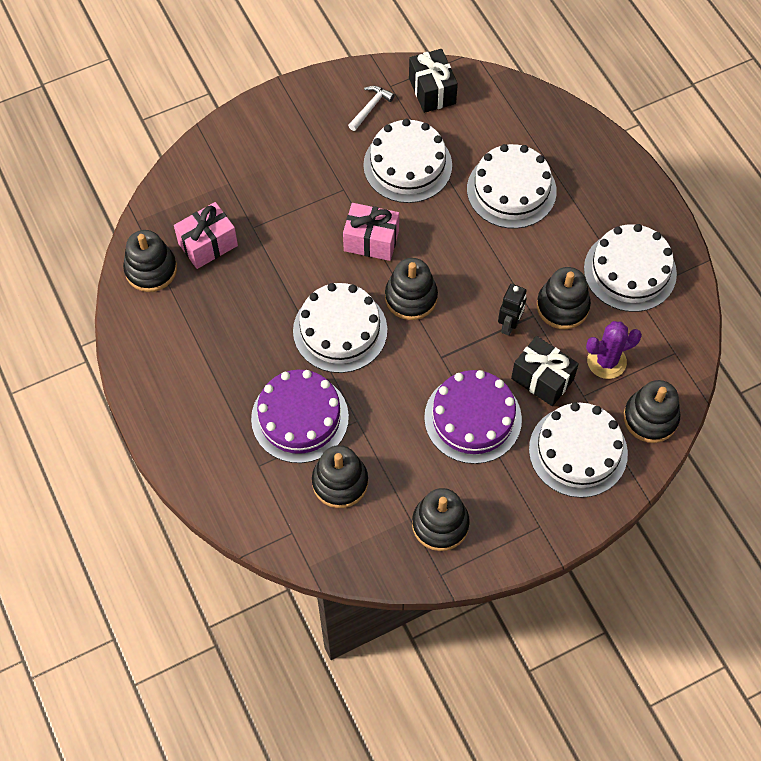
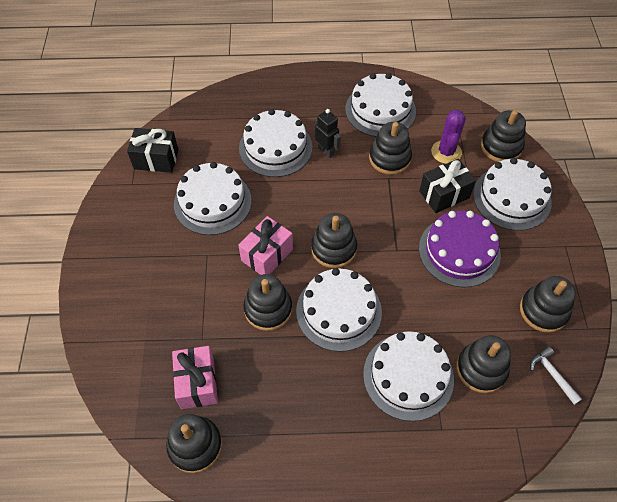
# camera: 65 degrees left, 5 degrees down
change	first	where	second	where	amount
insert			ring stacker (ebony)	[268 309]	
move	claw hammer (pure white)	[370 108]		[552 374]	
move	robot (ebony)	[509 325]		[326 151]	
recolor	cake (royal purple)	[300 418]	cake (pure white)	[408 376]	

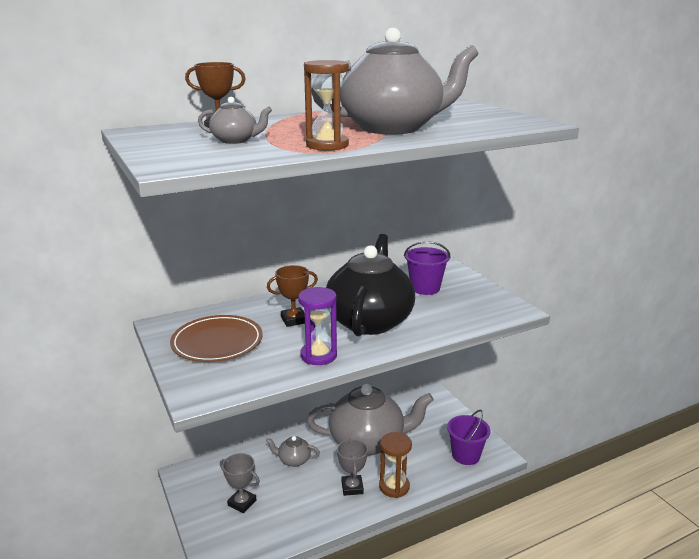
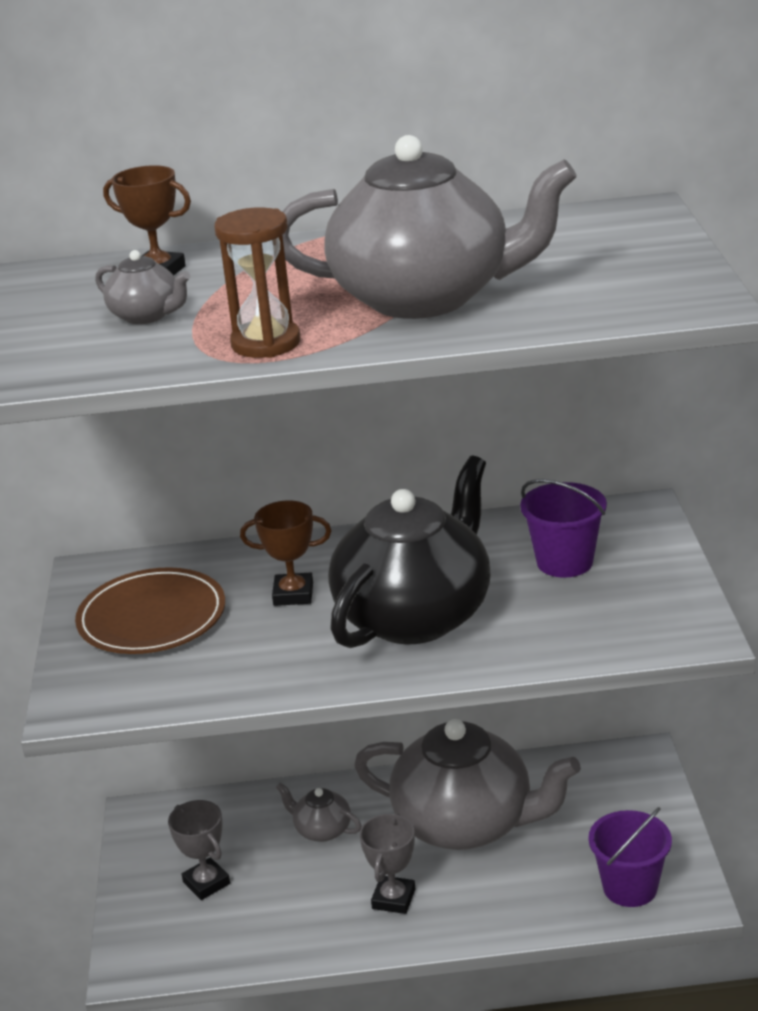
# camera: 25 degrees right, 5 degrees up
change	first	where	second	where	amount
delete	sandglass (royal purple)	[318 355]			
delete	sandglass (dark brown)	[394 487]			

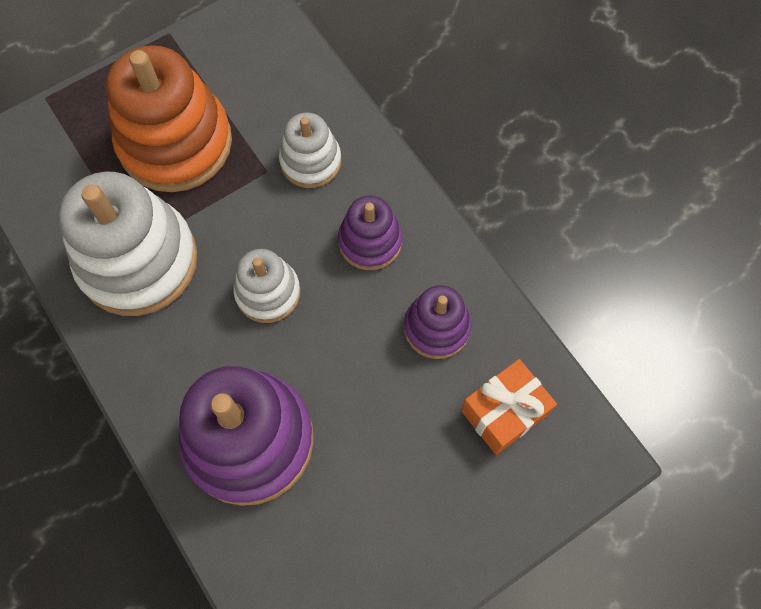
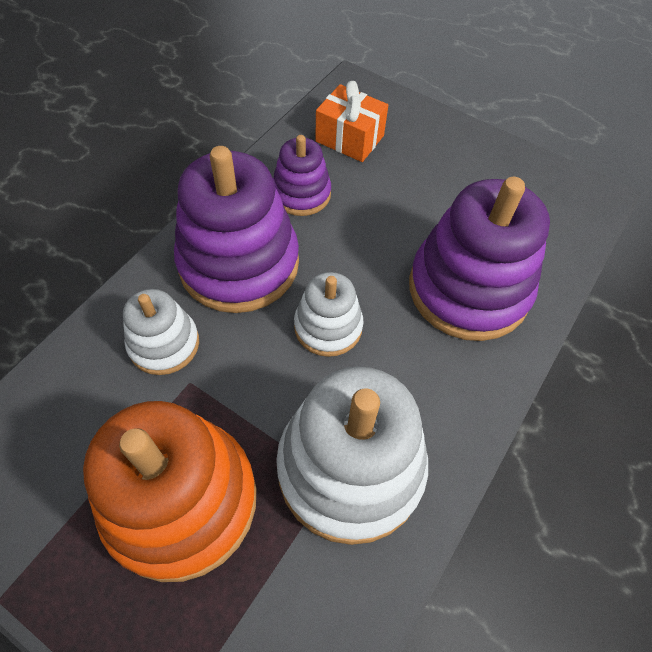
# camera: 115 degrees left, 10 degrees down
change	first	where	second	where	amount
resize	ring stacker (royal purple)	[370 241]		[239 263]	x1.86

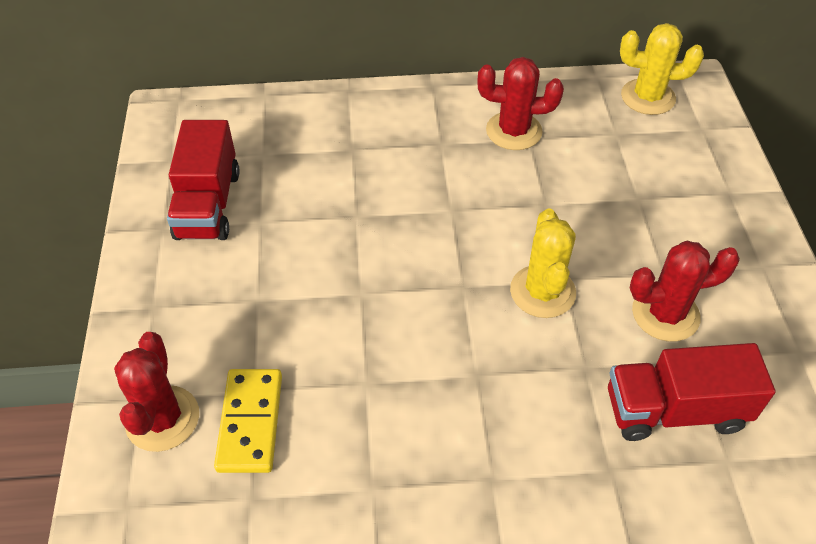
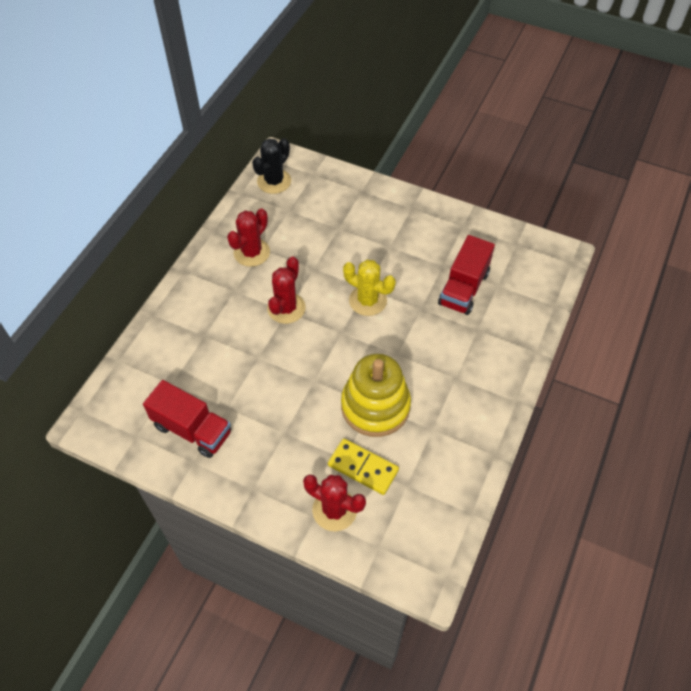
# camera: 60 degrees left, 5 degrees up
change	first	where	second	where	amount
insert			ring stacker (golden)	[375 406]	
move	cactus (scarlet)	[665 314]		[286 308]	
recolor	cactus (golden)	[648 97]	cactus (ebony)	[274 181]	

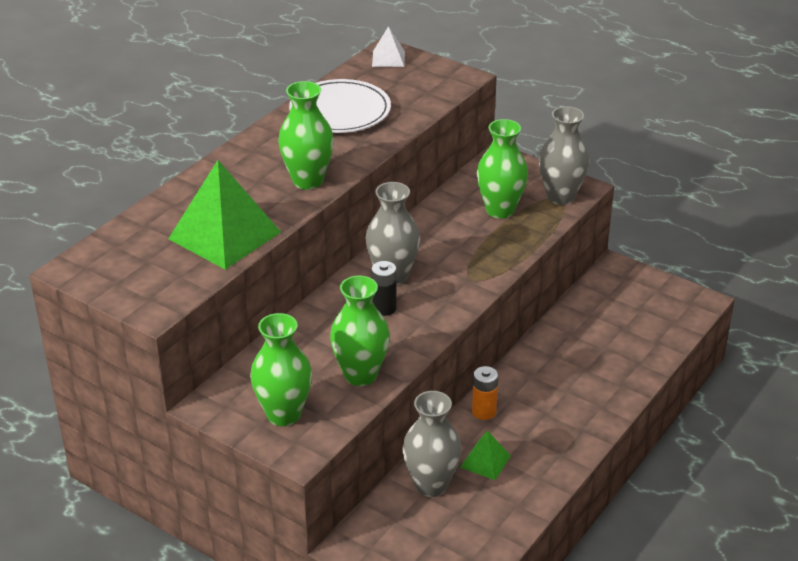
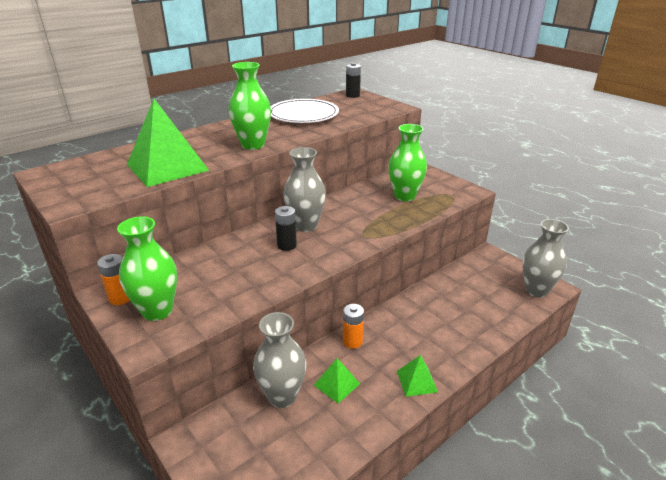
# camera: 15 degrees right, 5 degrees down
change	first	where	second	where	amount
delete	flower vase (green)	[360 375]			
insert			battery (orange-coloured)	[121 298]	
insert			pyramid shape (green)	[417 381]	
move	flower vase (ash-grey)	[560 197]		[536 290]	
replace	pyramid shape (pure white)	[388 58]	battery (ebony)	[352 95]	

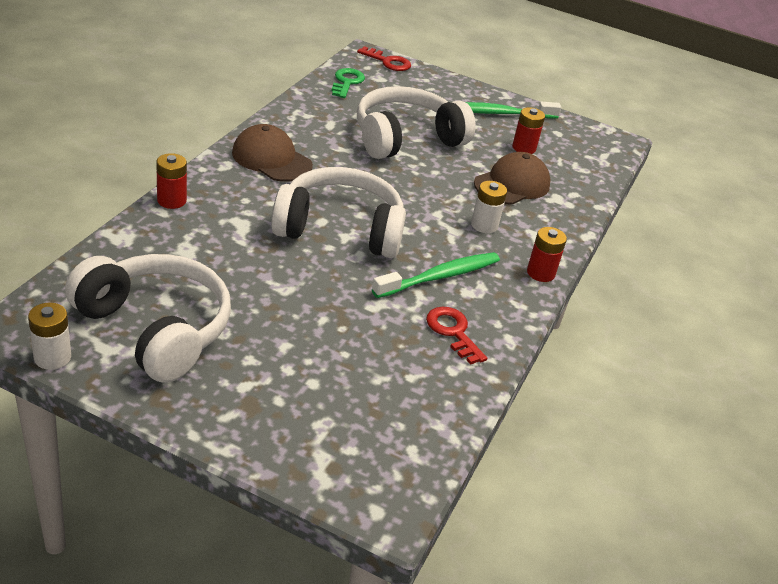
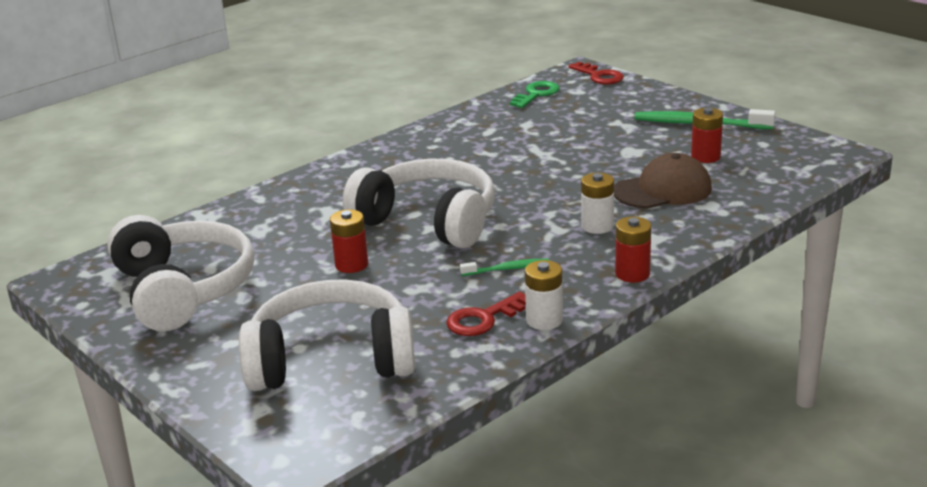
# camera: 30 degrees right, 10 degrees down
change	first	where	second	where	amount
delete	cap (dark brown)	[271 159]			
move	battery (pure white)	[52 357]		[544 320]	
move	battery (scarlet)	[171 200]		[351 265]	
move	headphones (pure white)	[406 138]		[331 360]	
rotate	key (scarlet)	[453 332]		[483 319]	120 degrees counterclockwise
resize	dental brush (green)	[440 276]		[507 269]	x0.53

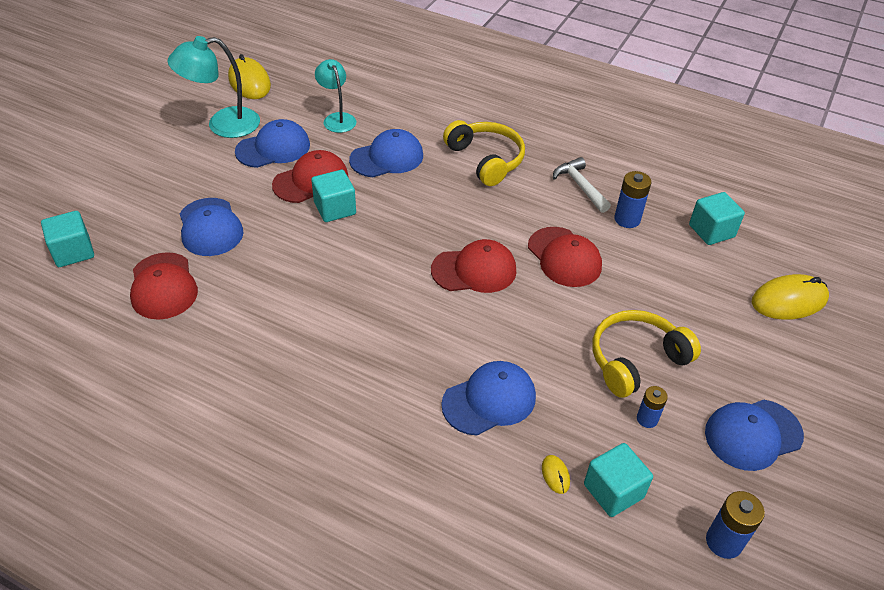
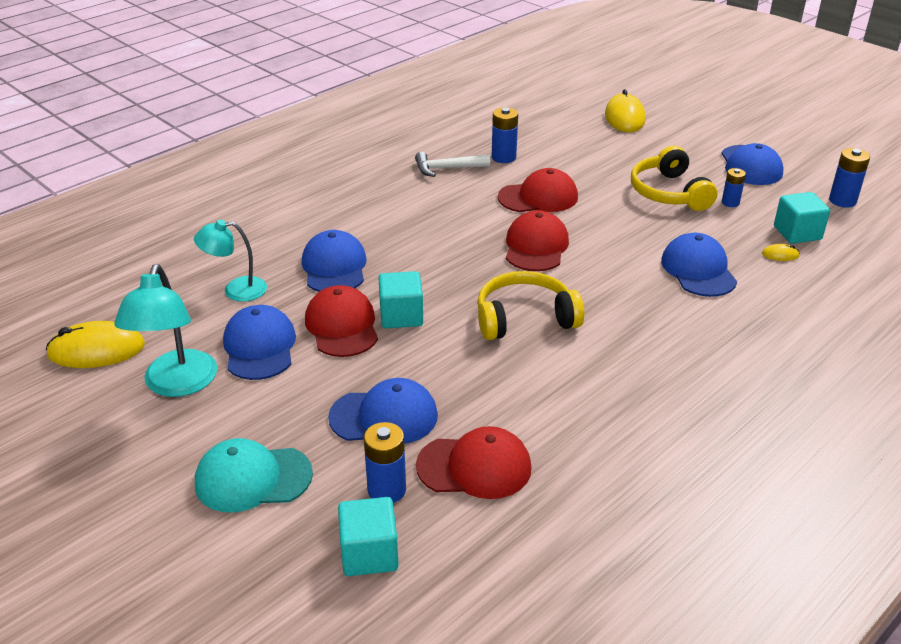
# camera: 70 degrees left, 10 degrees down
change	first	where	second	where	amount
delete	solid cube (aqua)	[711 231]			
insert			cap (aqua)	[253 478]	
insert			battery (blue)	[387 490]	
move	headphones (golden)	[486 159]		[524 318]	

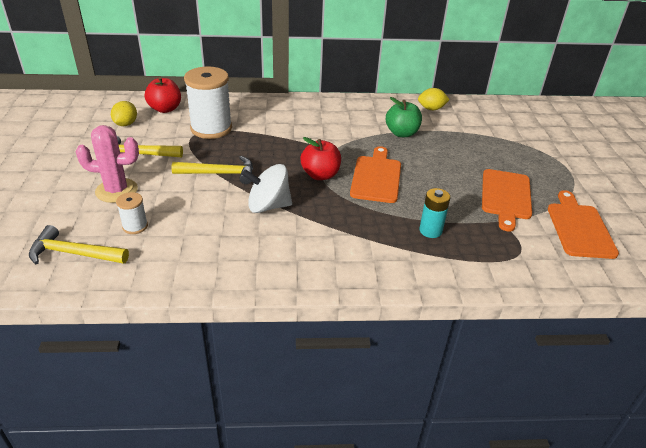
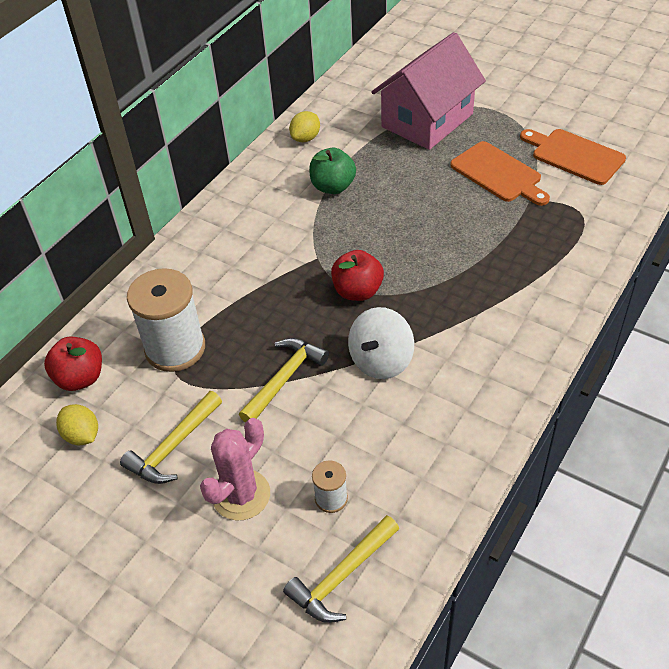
# camera: 50 degrees left, 10 degrees up
change	first	where	second	where	amount
delete	chopping board (orange-coloured)	[376 177]			
delete	battery (aqua)	[430 231]			
insert			toy house (pink)	[427 120]	

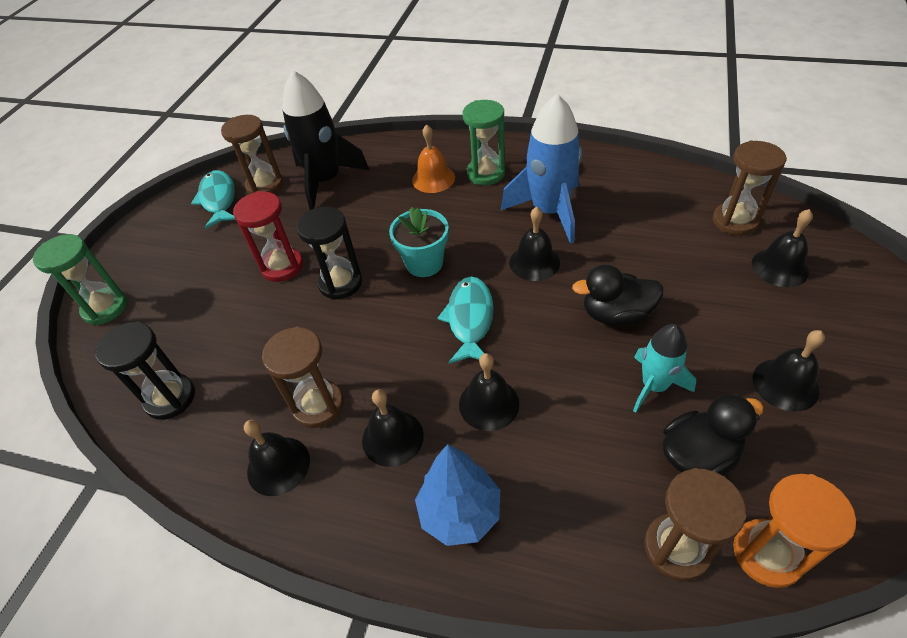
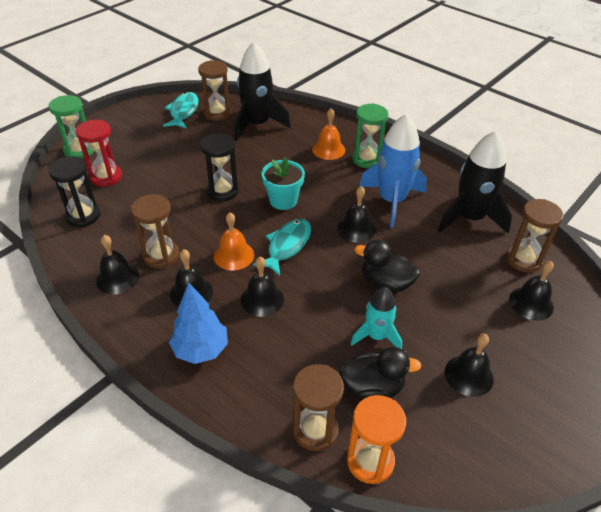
# camera: 20 degrees right, 5 degrees down
change	first	where	second	where	amount
insert			school bell (orange-coloured)	[234 255]	
insert			toy rocket (ebony)	[469 218]	
move	sandglass (scarlet)	[282 266]		[106 177]	

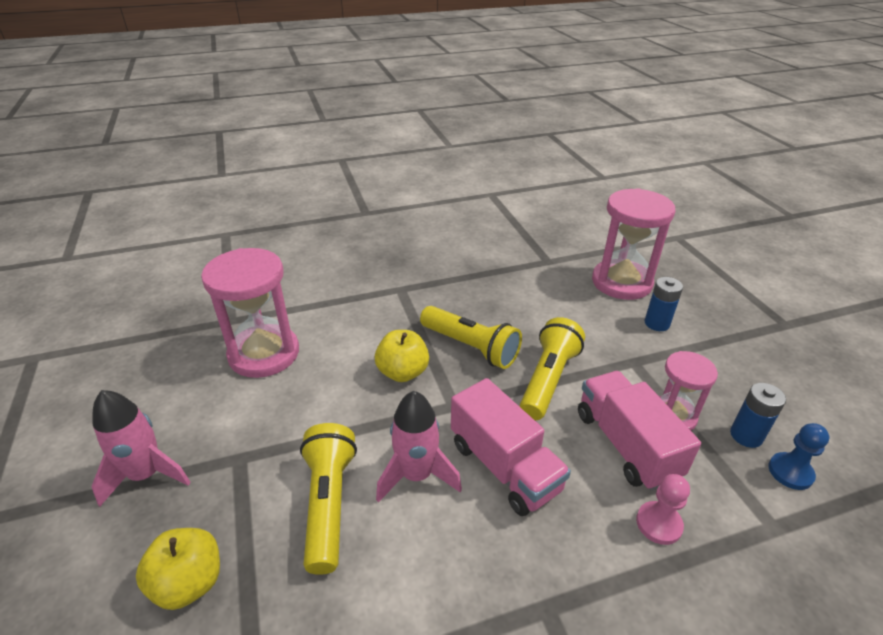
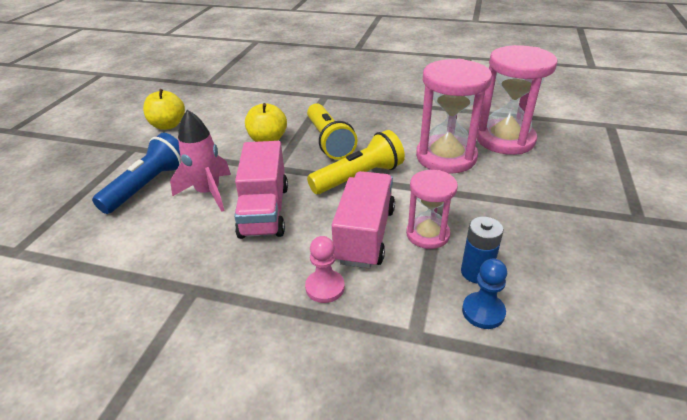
# camera: 35 degrees right, 0 degrees up
change	first	where	second	where	amount
delete	toy rocket (pink)	[146 475]			
delete	battery (blue)	[657 323]			
move	toy apple (golden)	[189 582]		[168 125]	
move	sandglass (pink)	[264 354]		[446 157]	
recolor	pocket torch (golden)	[329 503]	pocket torch (blue)	[148 186]	

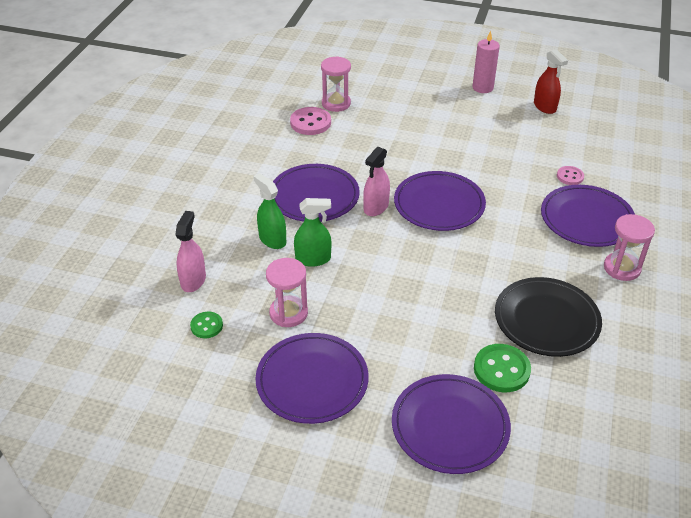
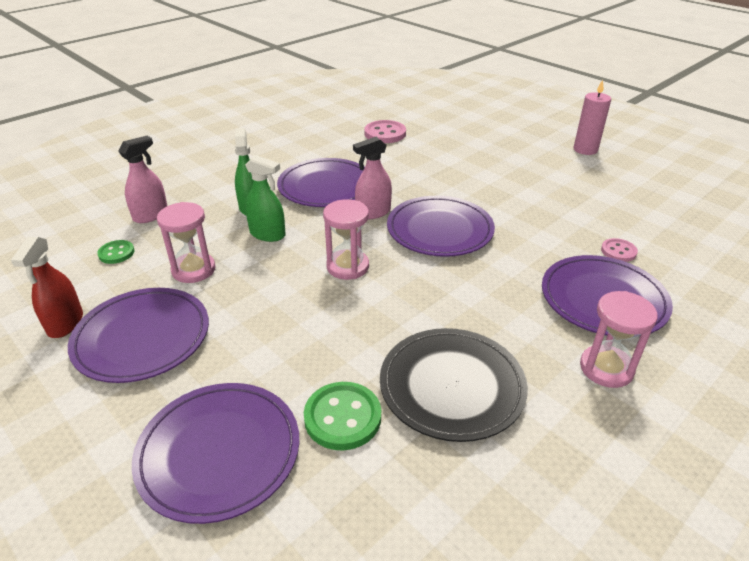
# camera: 30 degrees right, 5 degrees down
change	first	where	second	where	amount
move	sandglass (pink)	[336 103]		[347 267]	
move	spray cleaner (scarlet)	[545 107]		[65 323]	

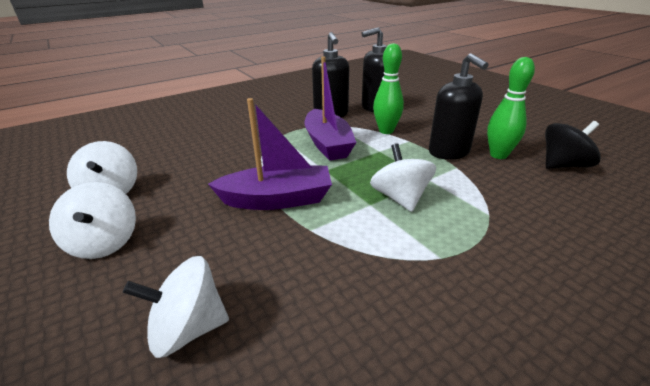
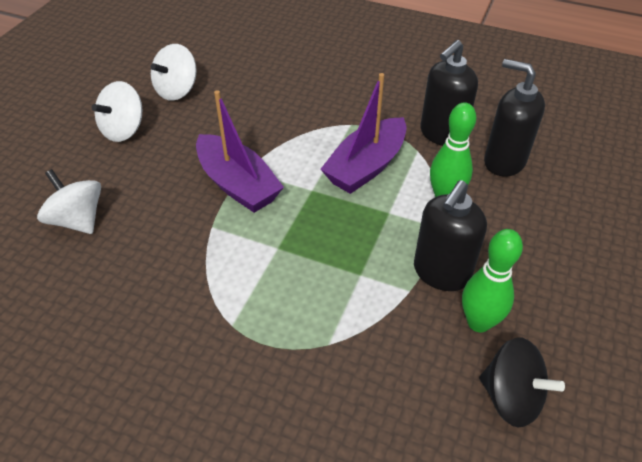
# camera: 55 degrees right, 15 degrees up
change	first	where	second	where	amount
delete	toy top (pure white)	[400 198]			

